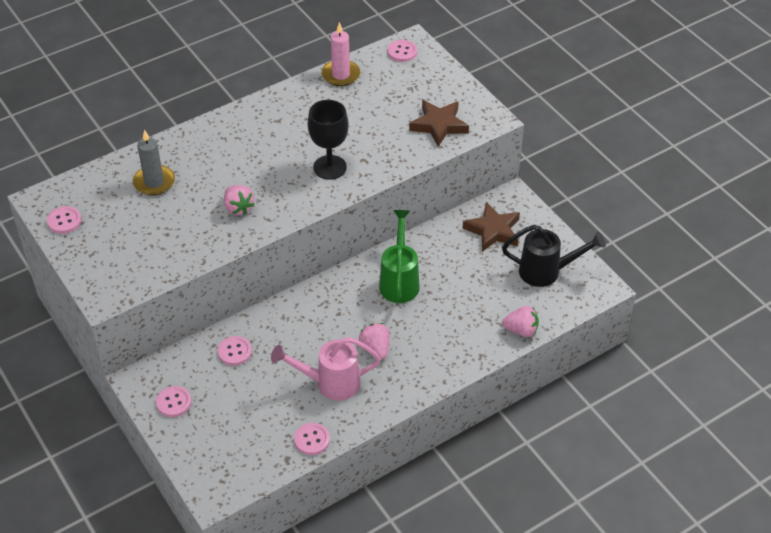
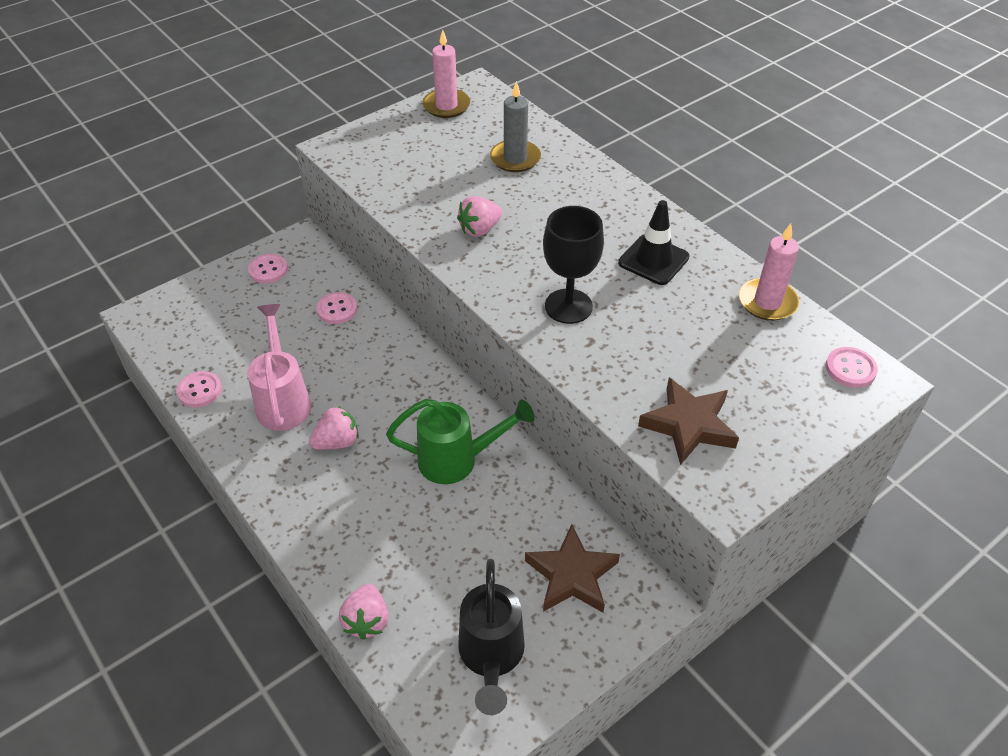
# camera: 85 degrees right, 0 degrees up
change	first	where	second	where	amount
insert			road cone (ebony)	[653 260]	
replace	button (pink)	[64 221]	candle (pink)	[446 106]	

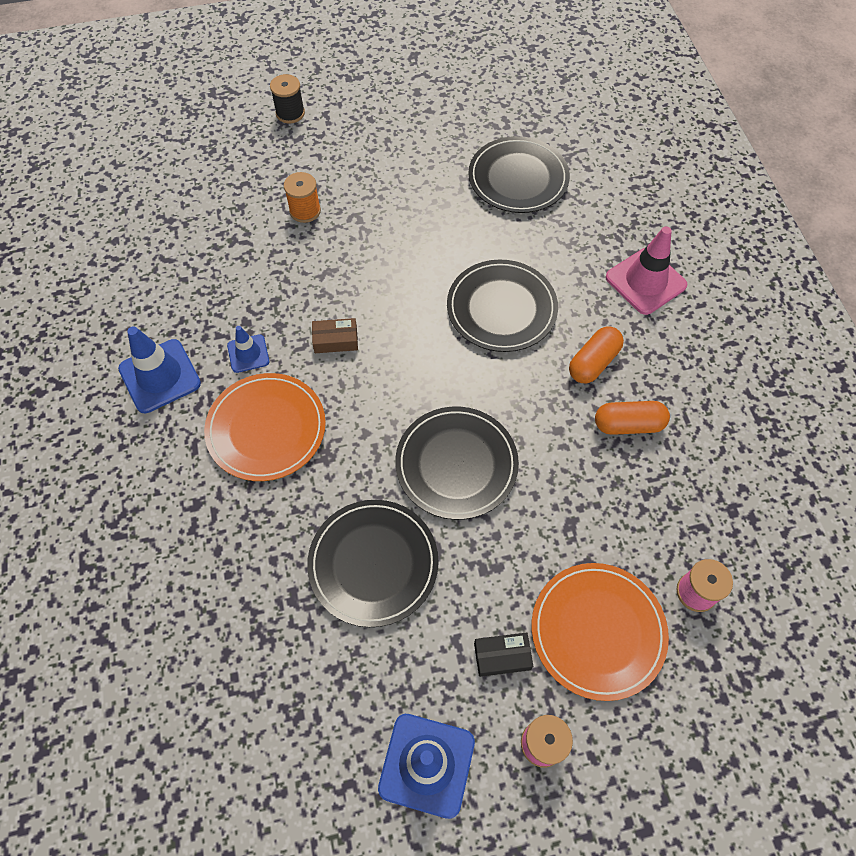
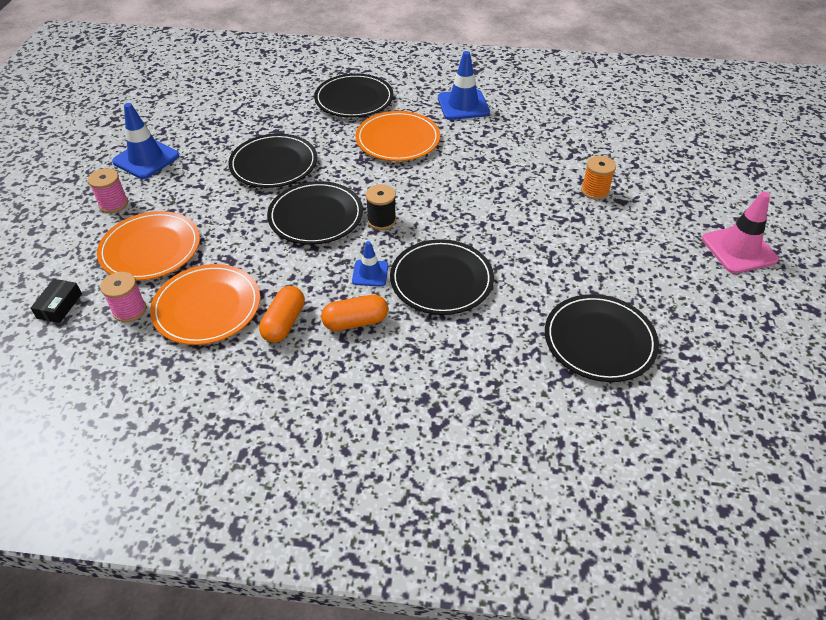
# camera: 110 degrees right, 15 degrees down
change	first	where	second	where	amount
delete	box (dark brown)	[335 340]			
insert			dinner plate (orange-coloured)	[207 307]	
insert			dinner plate (ebony)	[354 99]	
move	road cone (blue)	[248 353]		[370 273]	
move	spool (ebony)	[290 113]		[381 220]	
move	box (ebony)	[502 656]		[59 306]	
move	road cone (pink)	[645 281]		[739 249]	
rotate	pill (orange-coloured)	[593 362]		[355 322]	75 degrees counterclockwise

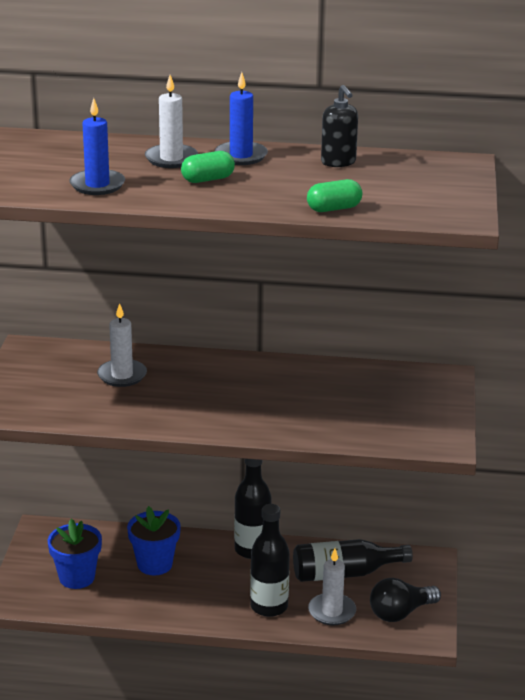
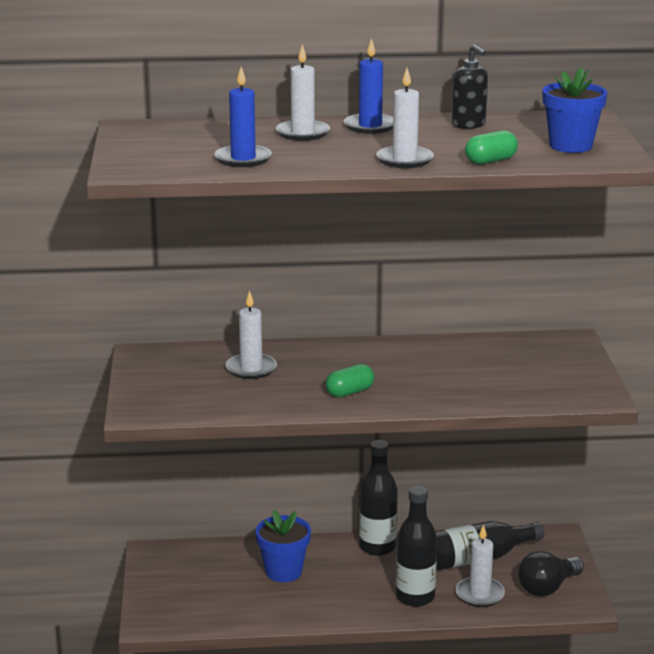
# camera: 10 degrees left, 5 degrees down
change	first	where	second	where	amount
insert			candle (pure white)	[404 160]	
move	potted plant (blue)	[77 577]		[570 146]	
move	pill (green)	[208 179]		[349 392]	

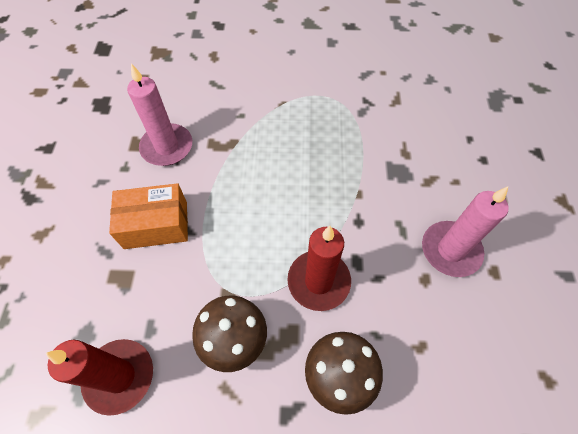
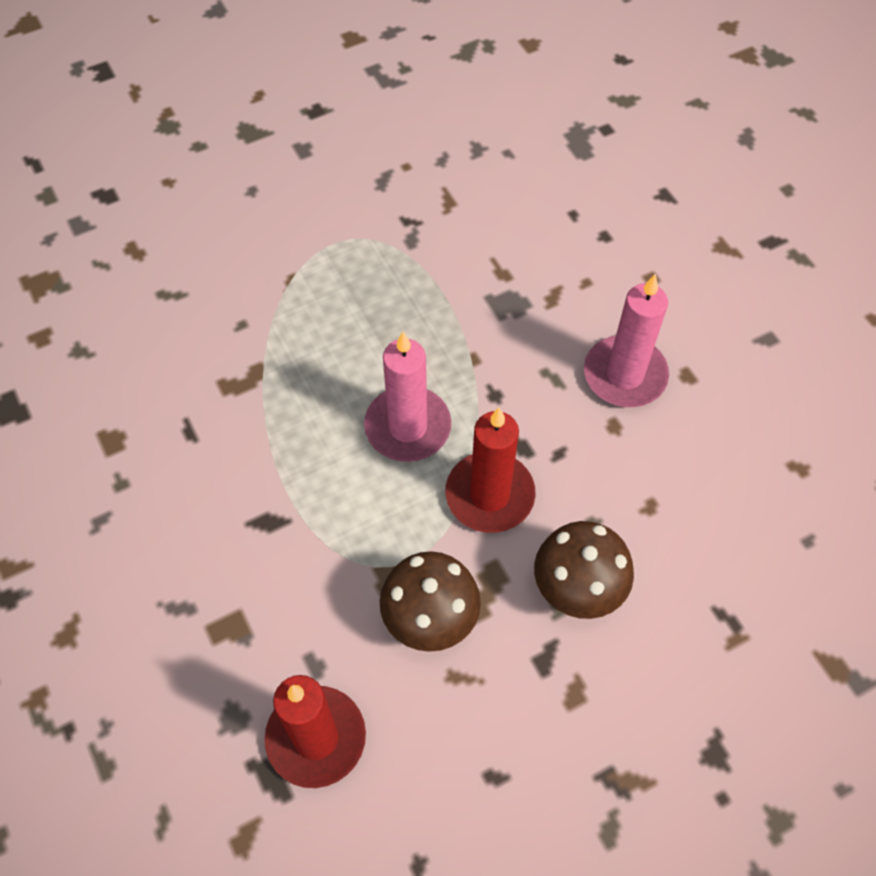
# camera: 30 degrees left, 0 degrees up
change	first	where	second	where	amount
delete	box (orange-coloured)	[156 225]			
move	candle (pink)	[167 147]		[408 427]	

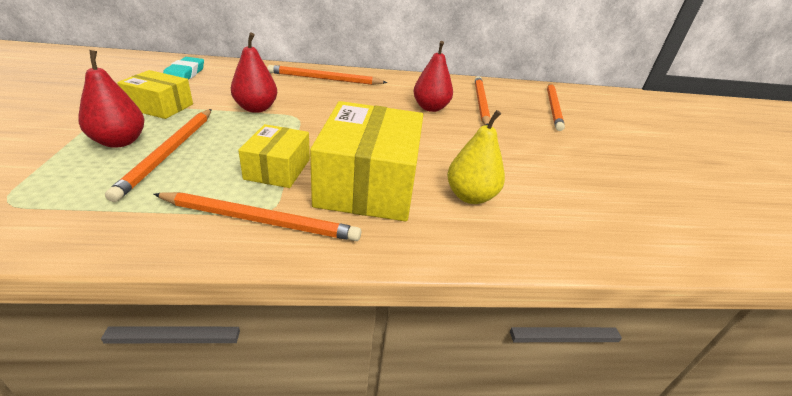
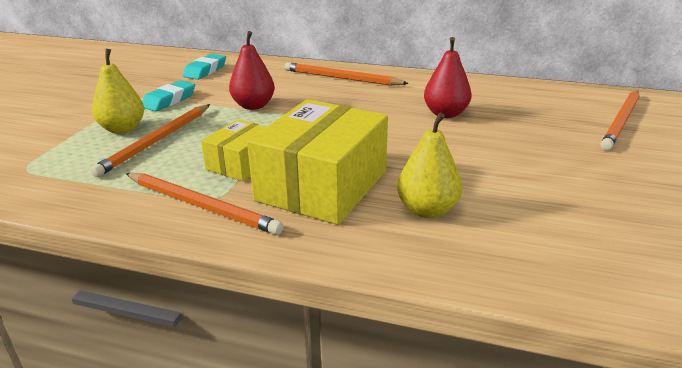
# camera: 25 degrees right, 5 degrees down
change	first	where	second	where	amount
delete	wooden pencil (orange-coloured)	[480 103]			
replace	box (golden)	[160 106]	gum eraser (aqua)	[169 100]	
recolor	toy pear (scarlet)	[120 141]	toy pear (golden)	[123 129]	

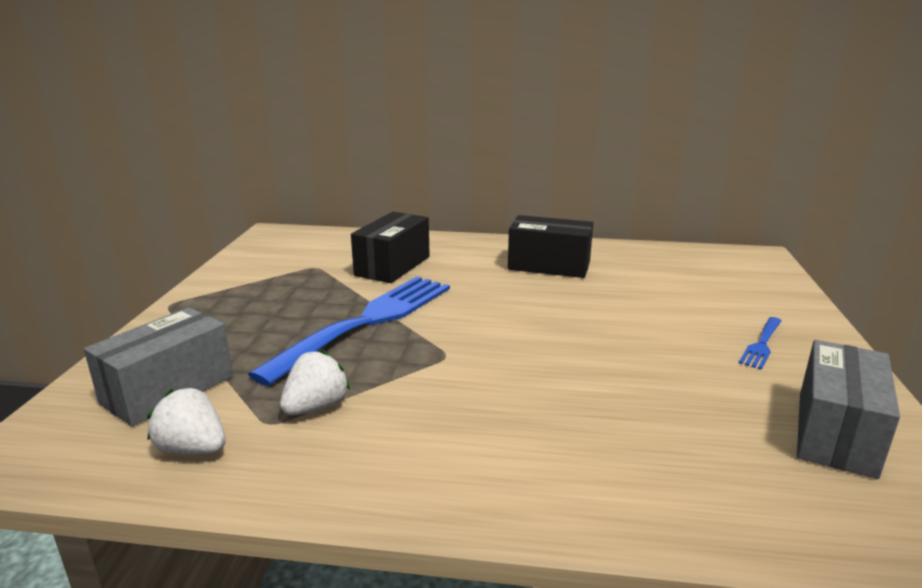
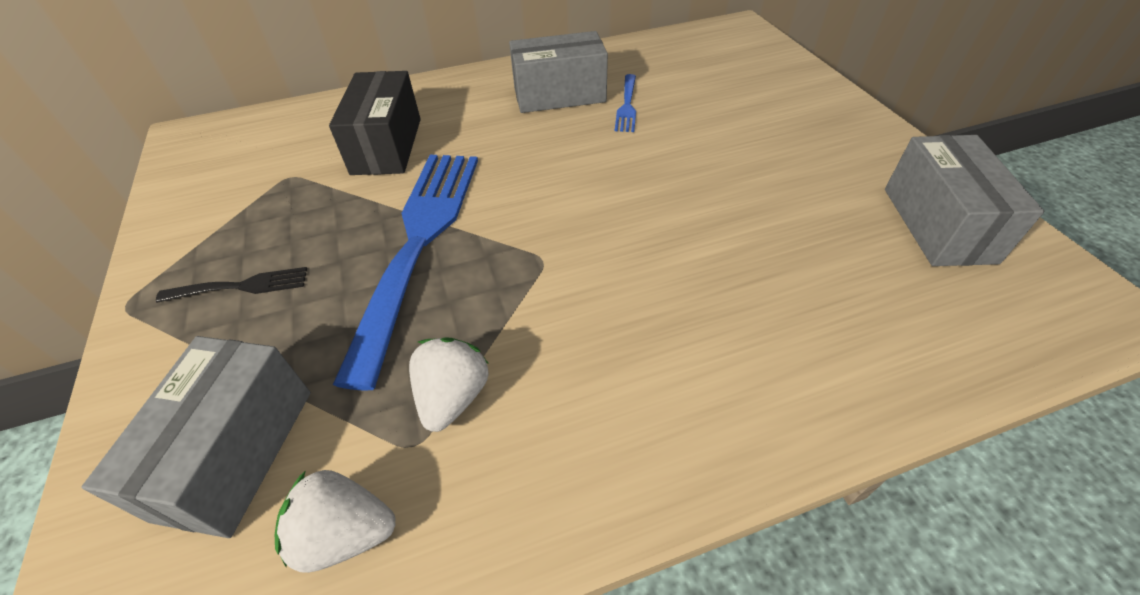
# camera: 25 degrees left, 25 degrees up
change	first	where	second	where	amount
insert			fork (ebony)	[240 286]	
move	fork (blue)	[762 344]		[627 105]	
recolor	box (ebony)	[549 266]	box (ash-grey)	[559 95]	

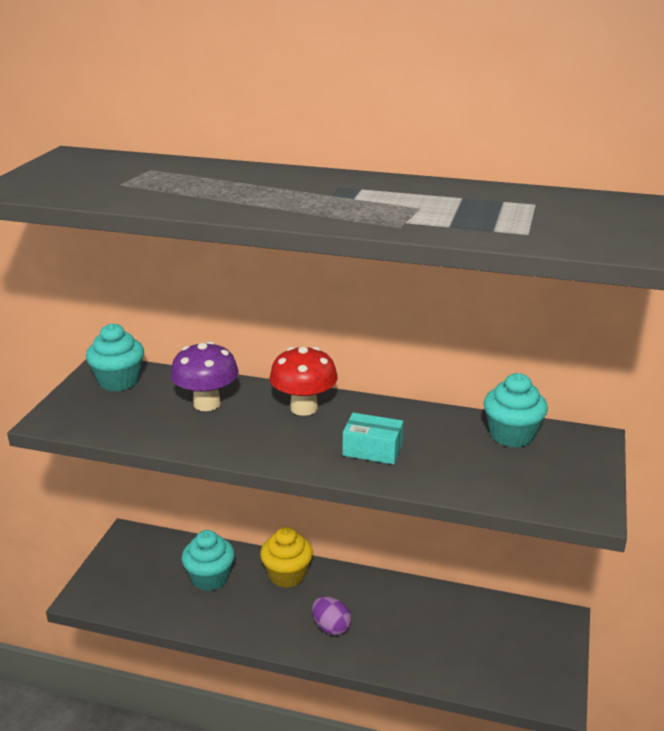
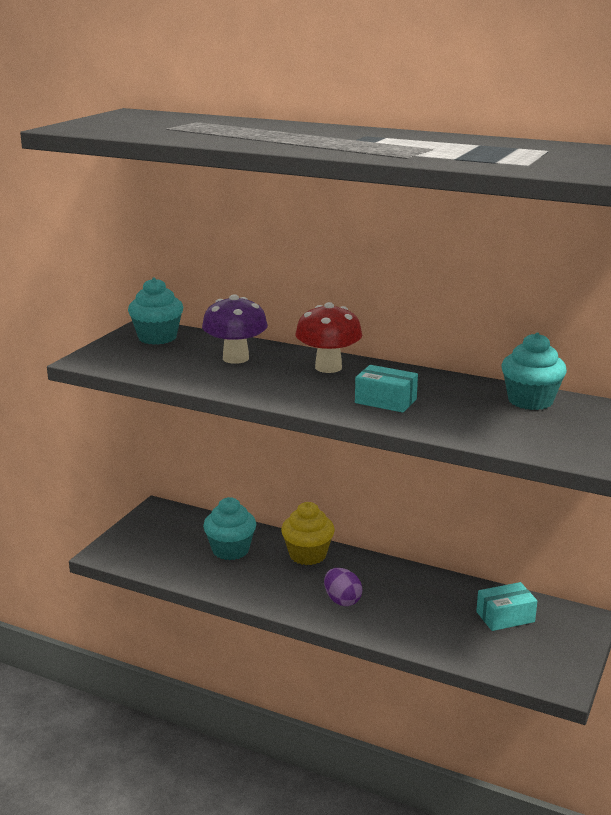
# camera: 10 degrees right, 5 degrees down
change	first	where	second	where	amount
insert			box (aqua)	[505 617]	

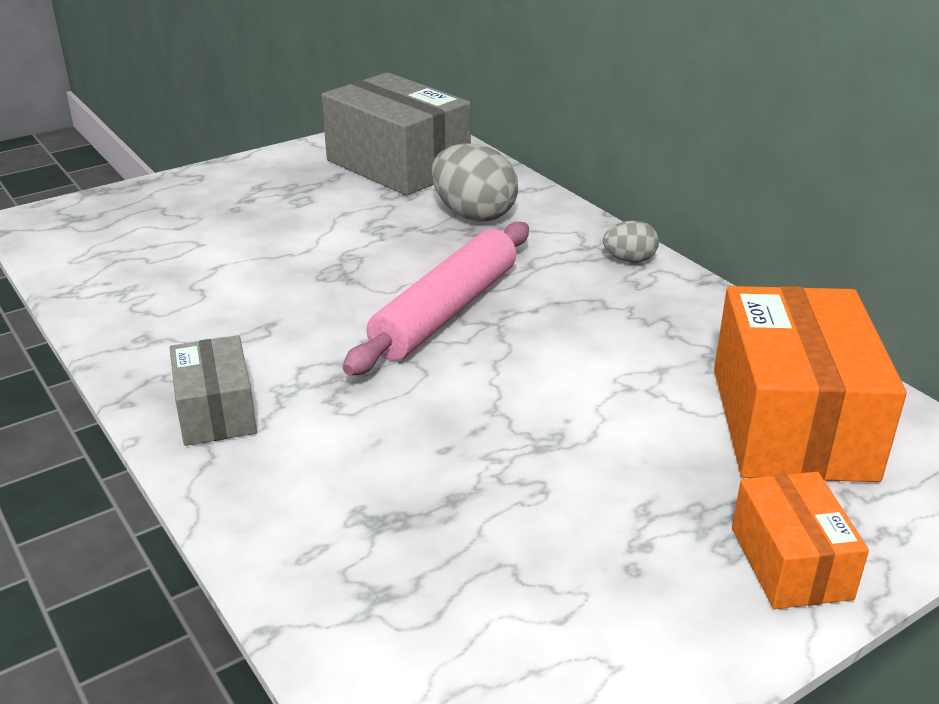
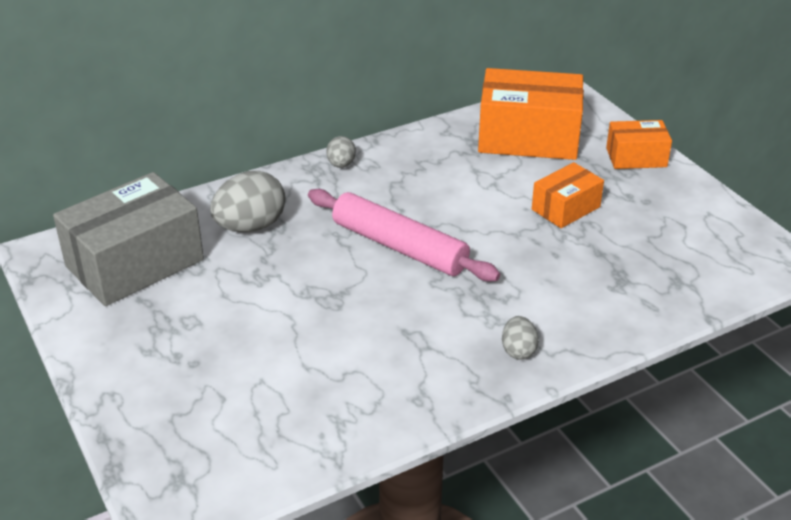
# camera: 85 degrees left, 5 degrees up
change	first	where	second	where	amount
insert			box (orange-coloured)	[565 208]	
replace	box (ash-grey)	[216 411]	toy egg (ash-grey)	[518 350]	

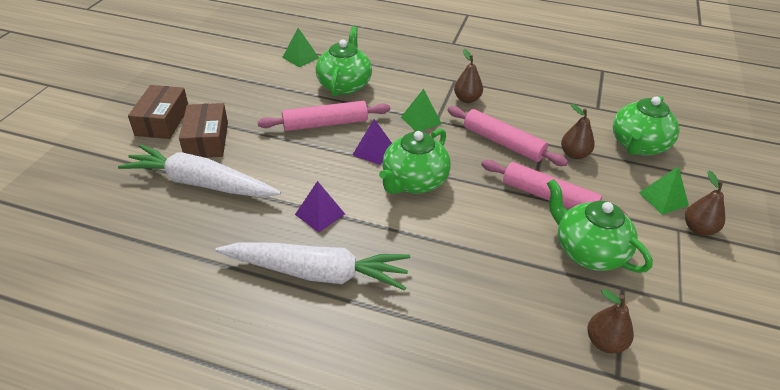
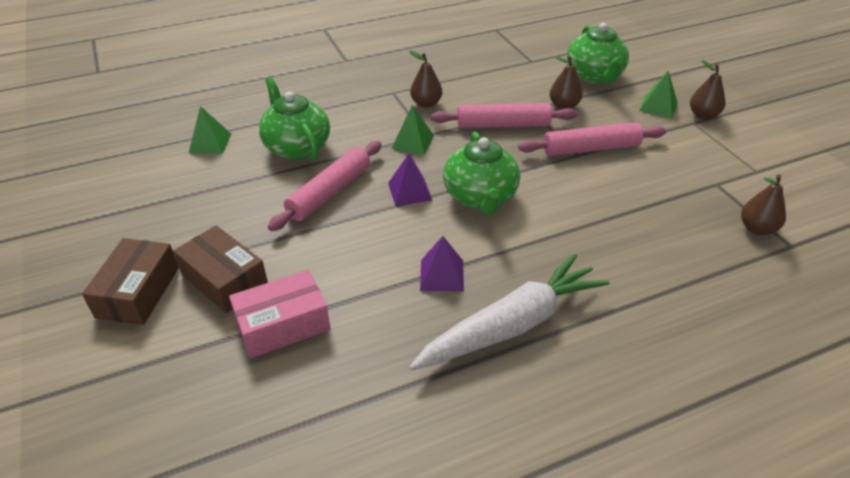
# camera: 40 degrees left, 0 degrees up
change	first	where	second	where	amount
delete	china teapot (green)	[588 252]			
replace	toy carrot (pure white)	[201 183]	box (pink)	[283 325]	
rotate	box (dark brown)	[162 121]		[138 292]	45 degrees clockwise

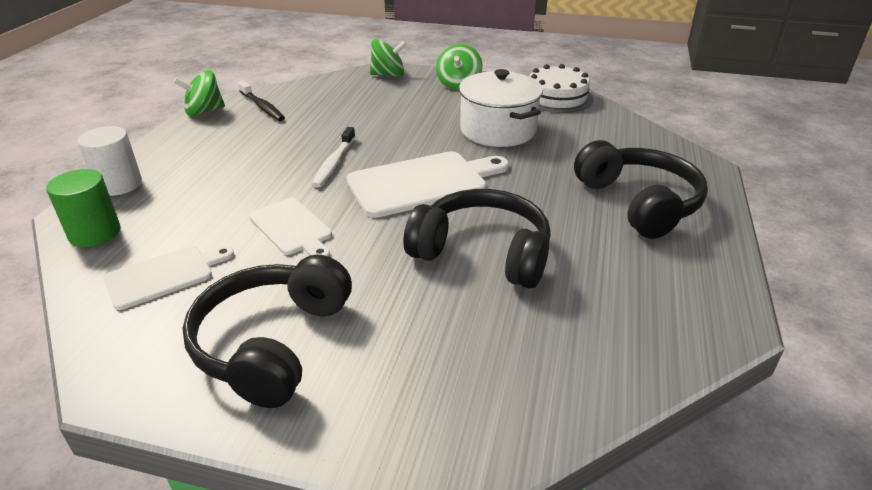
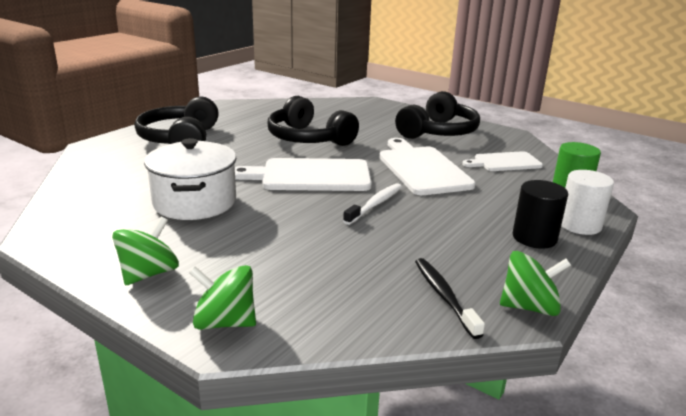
# camera: 160 degrees left, 10 degrees down
change	first	where	second	where	amount
delete	cake (pure white)	[556 97]			
insert			cylinder (ebony)	[534 238]	
resize	chopping board (pure white)	[292 228]		[421 168]	x1.64

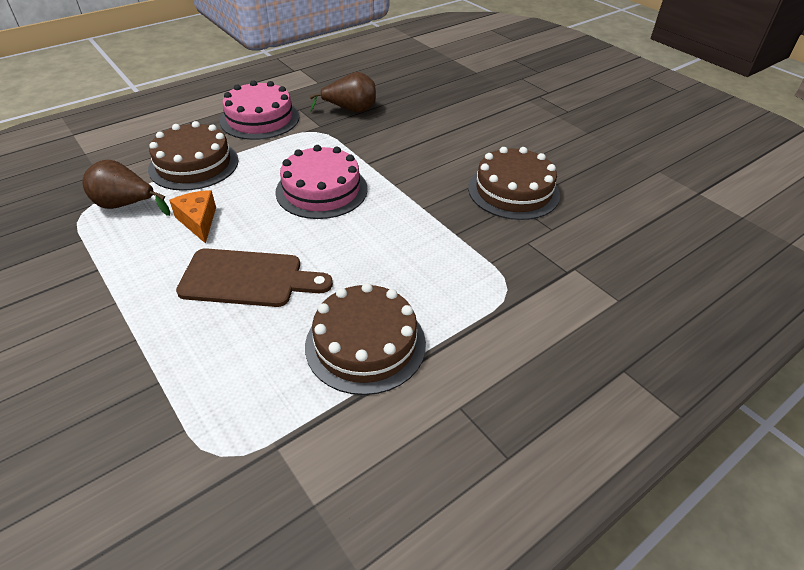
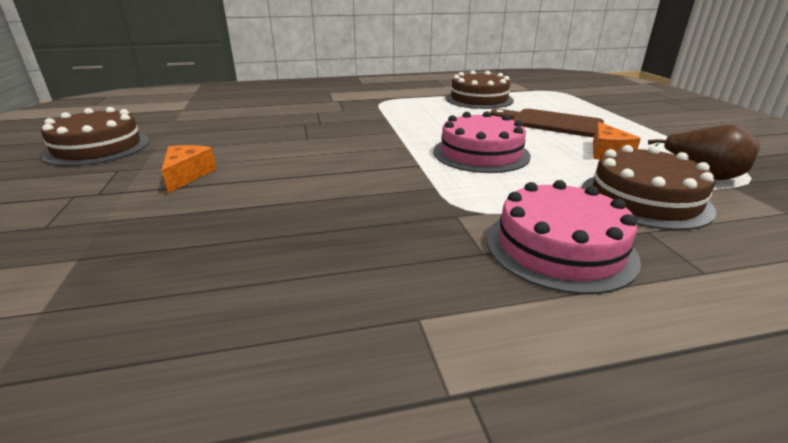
# camera: 155 degrees left, 15 degrees down
change	first	where	second	where	amount
delete	toy pear (dark brown)	[350 110]			
insert			piece of cheese (orange-coloured)	[187 175]	
move	cake (dark brown)	[513 191]		[98 148]	

